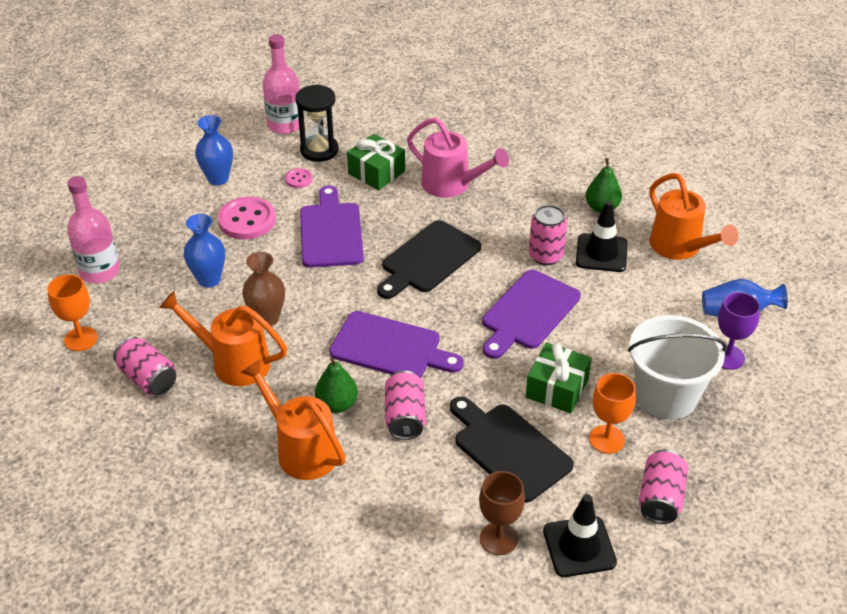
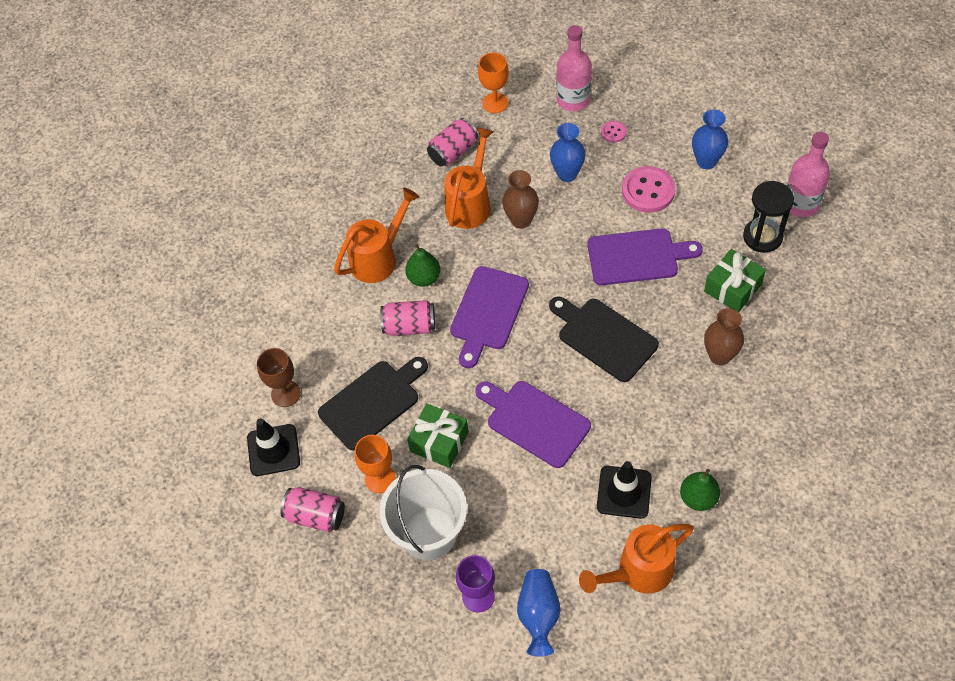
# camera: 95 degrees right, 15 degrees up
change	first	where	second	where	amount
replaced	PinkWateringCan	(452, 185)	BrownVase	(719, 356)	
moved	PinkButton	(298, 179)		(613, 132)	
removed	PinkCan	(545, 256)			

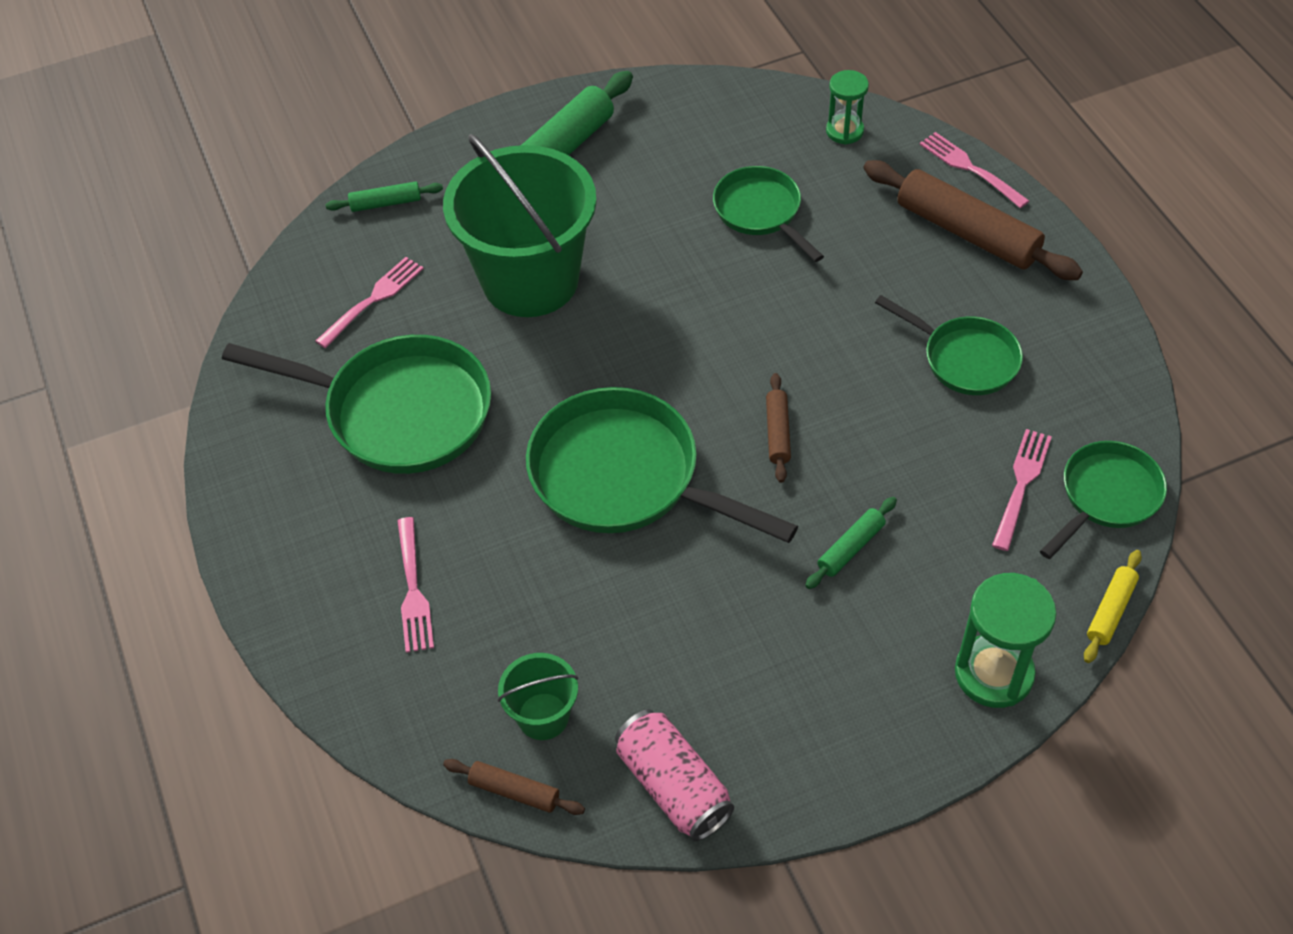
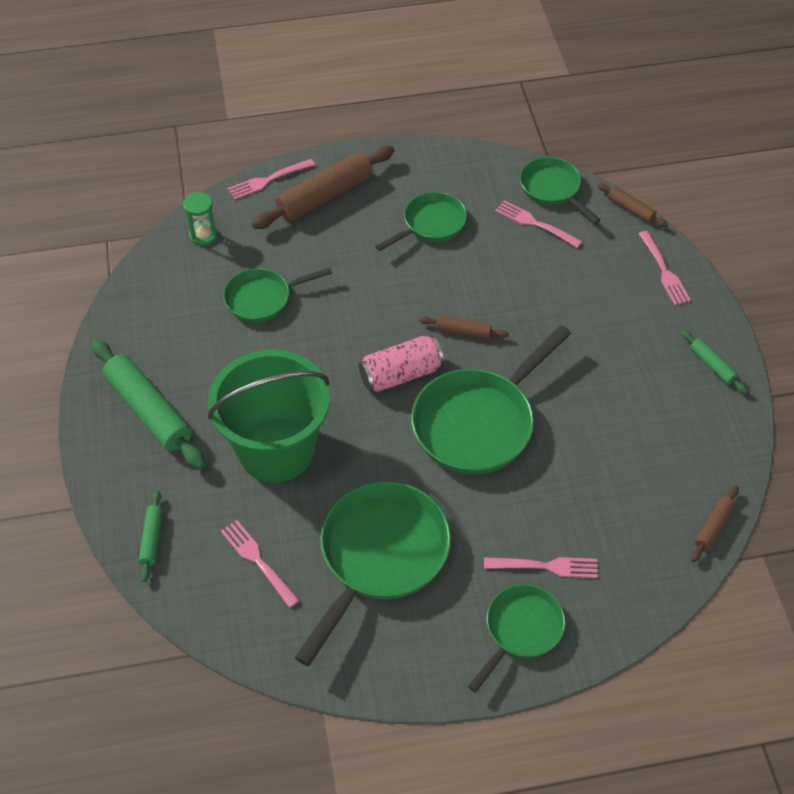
# camera: 80 degrees left, 0 degrees up
change	first	where	second	where	amount
moved	GreenRollingPin	(851, 548)		(712, 365)	
recoloured	YellowRollingPin	(1111, 611)	BrownRollingPin	(631, 209)	
replaced	GreenHourglass	(993, 673)	PinkFork	(663, 270)	
removed	GreenBucket	(543, 716)			
moved	PinkCan	(673, 786)		(401, 374)	
added			GreenPan	(520, 630)	

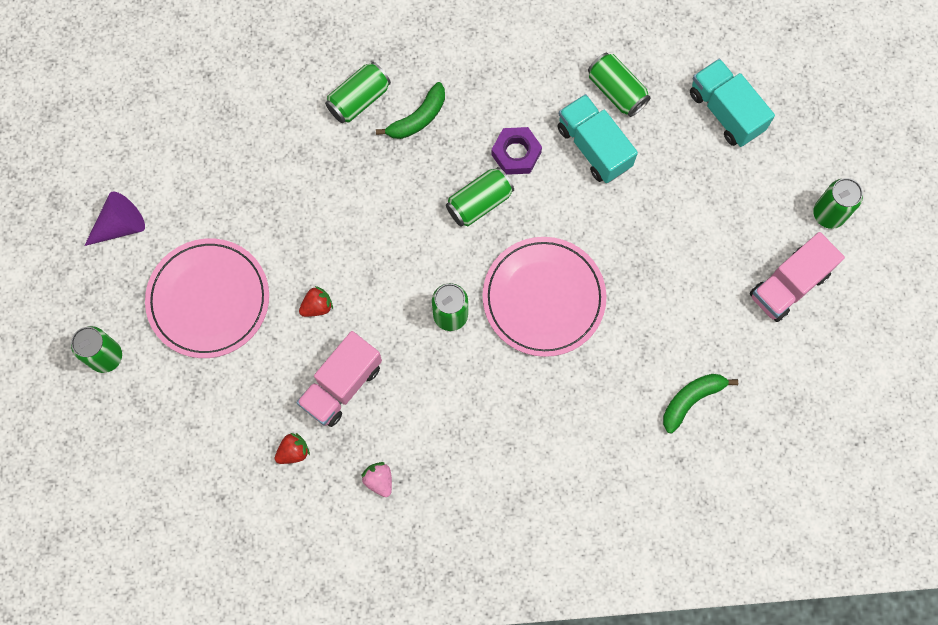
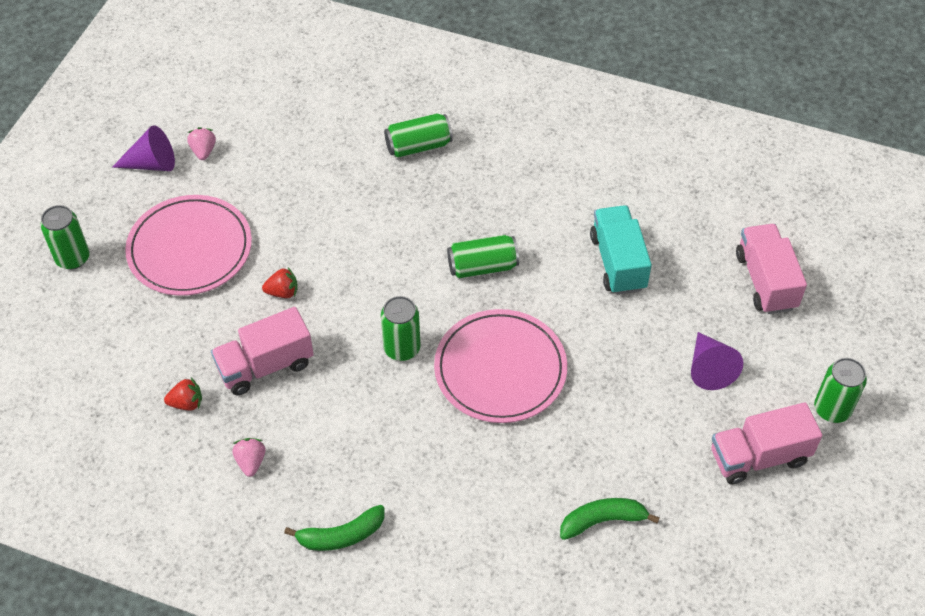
# camera: 25 degrees right, 20 degrees down
change	first	where	second	where	amount
removed	GreenCan	(616, 91)			
recoloured	TurquoiseTruck	(725, 111)	PinkTruck	(765, 281)	
moved	GreenBanana	(418, 118)		(341, 535)	
removed	PurpleNut	(516, 153)			
added			PinkStrawberry	(203, 151)	
added			PurpleCone	(709, 368)	

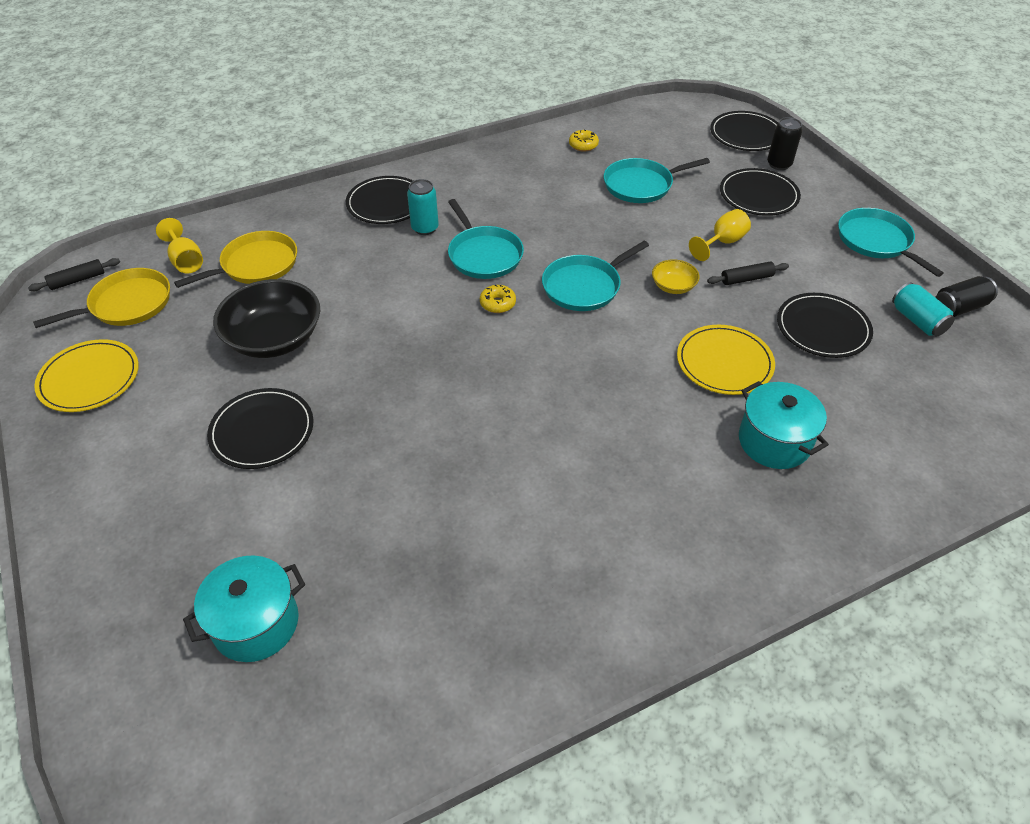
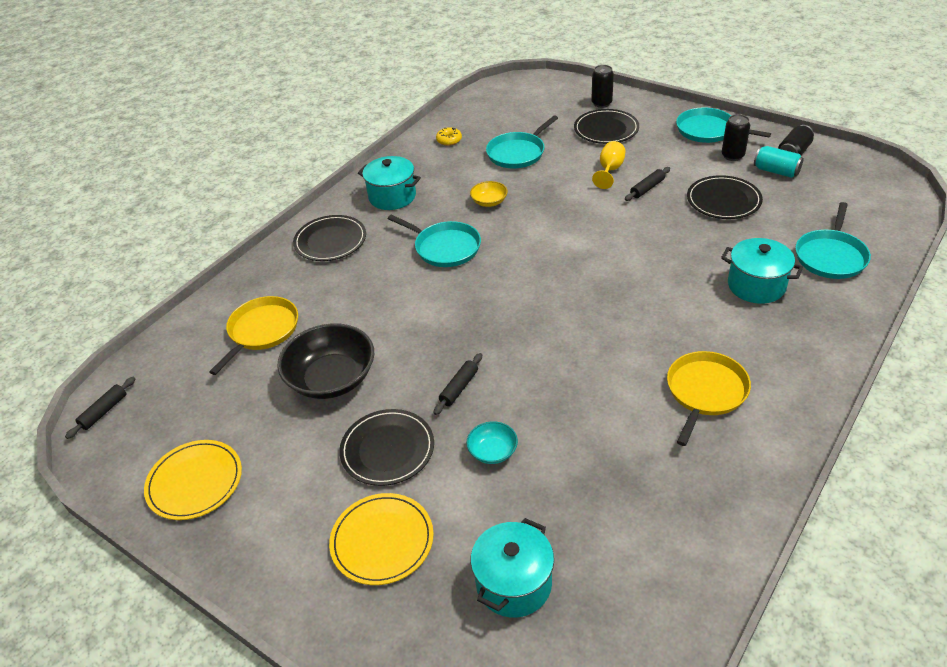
# camera: 25 degrees left, 5 degrees down
change	first	where	second	where	amount
removed	BlackPlate	(746, 134)			
removed	TurquoiseCan	(425, 228)			
removed	YellowGoblet	(185, 261)			
moved	TurquoisePan	(584, 286)		(831, 256)	
moved	YellowBowl	(673, 286)		(489, 202)	
moved	YellowPan	(127, 304)		(705, 392)	
removed	YellowDonut	(497, 303)			
moved	YellowPlate	(724, 362)		(382, 540)	
added			BlackCan	(732, 156)	
added			TurquoisePot	(392, 197)	
added			BlackRollingPin	(459, 388)	
added			TurquoiseBowl	(492, 451)	

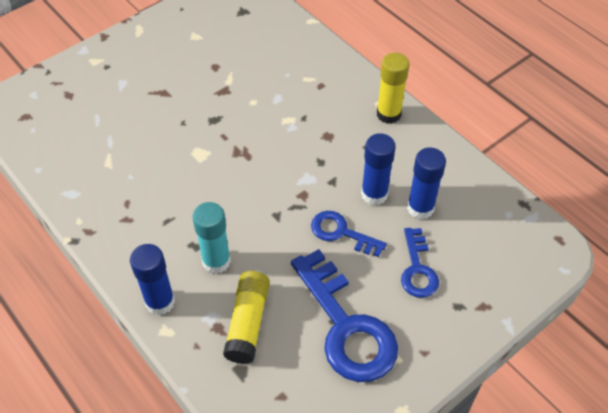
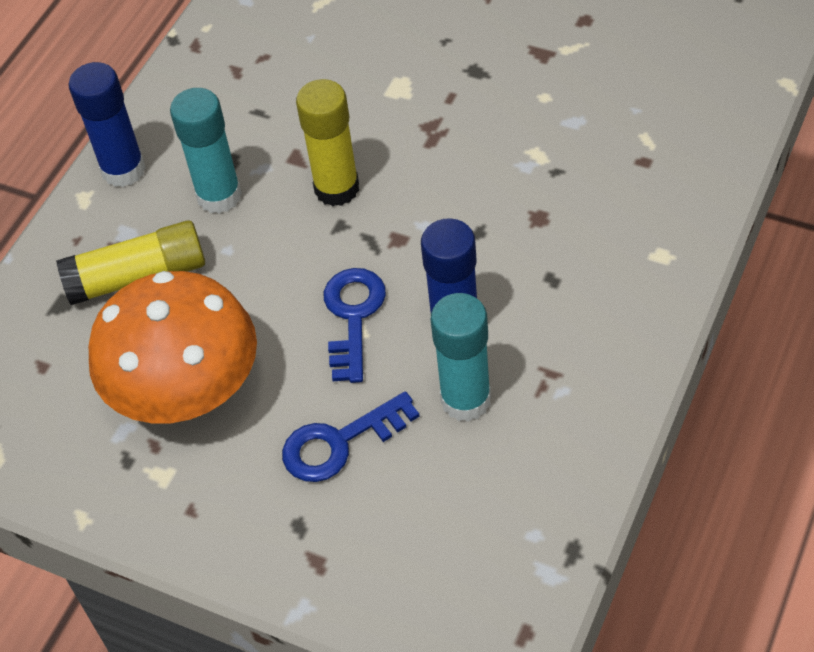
# camera: 70 degrees right, 0 degrees up
change	first	where	second	where	amount
moved	YellowGlueStick	(388, 114)		(337, 188)	
recoloured	BlueGlueStick	(420, 208)	TurquoiseGlueStick	(465, 400)	
replaced	BlueKey	(346, 326)	OrangeMushroom	(187, 392)	

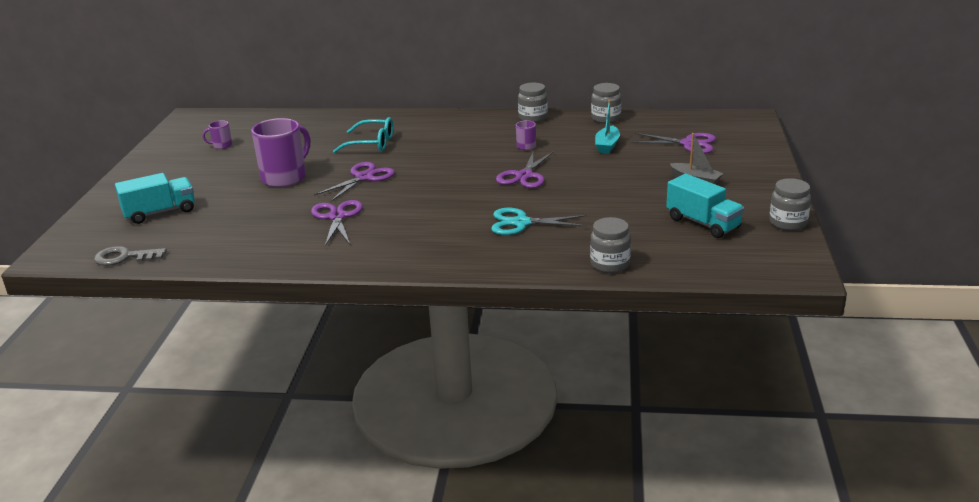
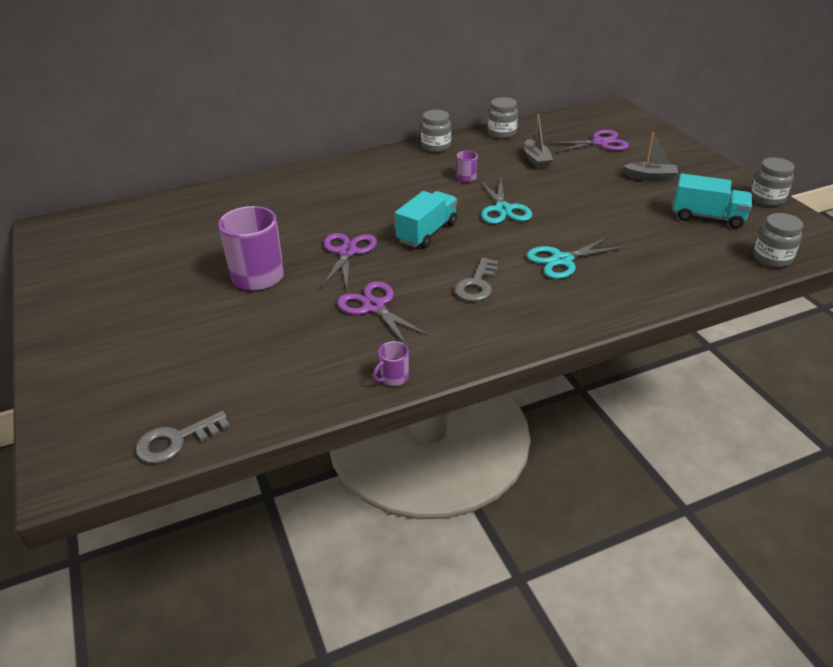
# camera: 30 degrees left, 10 degrees up
change	first	where	second	where	amount
recoloured	TurquoiseBoat	(607, 145)	GreyBoat	(536, 160)	
removed	TurquoiseGlasses	(371, 143)			
moved	PurpleMug	(221, 145)		(393, 378)	
recoloured	PurpleScissors	(524, 176)	TurquoiseScissors	(503, 209)	
moved	TurquoiseTruck	(160, 212)		(427, 232)	
moved	GreyJar	(610, 264)		(771, 258)	
added			GreyKey	(477, 284)	

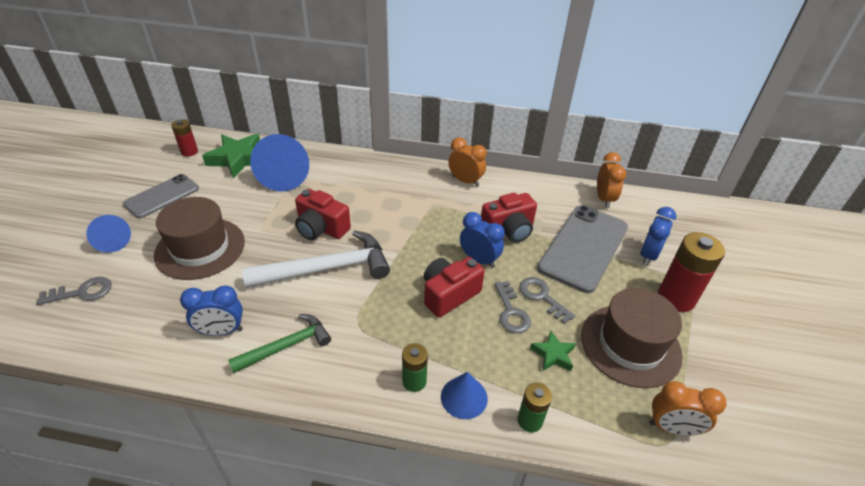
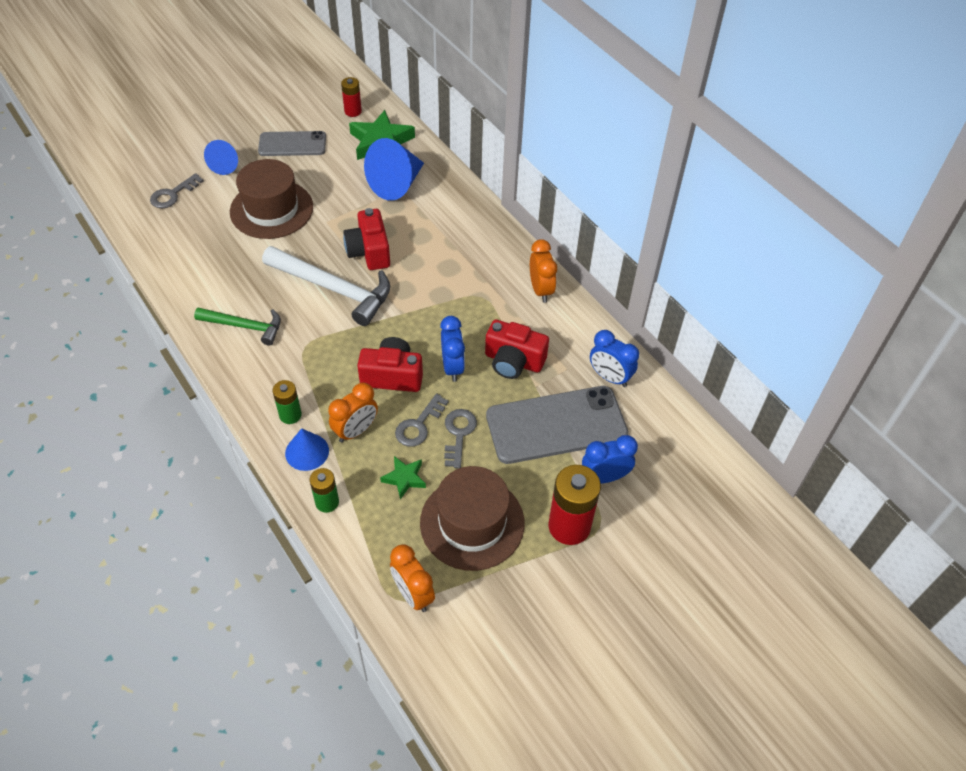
# camera: 45 degrees right, 10 degrees up
change	first	where	second	where	amount
moved	OrangeClock	(604, 199)		(356, 431)	
turned	GreyKey	(82, 292)		(173, 194)	105 degrees clockwise
moved	BlueClock	(221, 331)		(609, 377)	

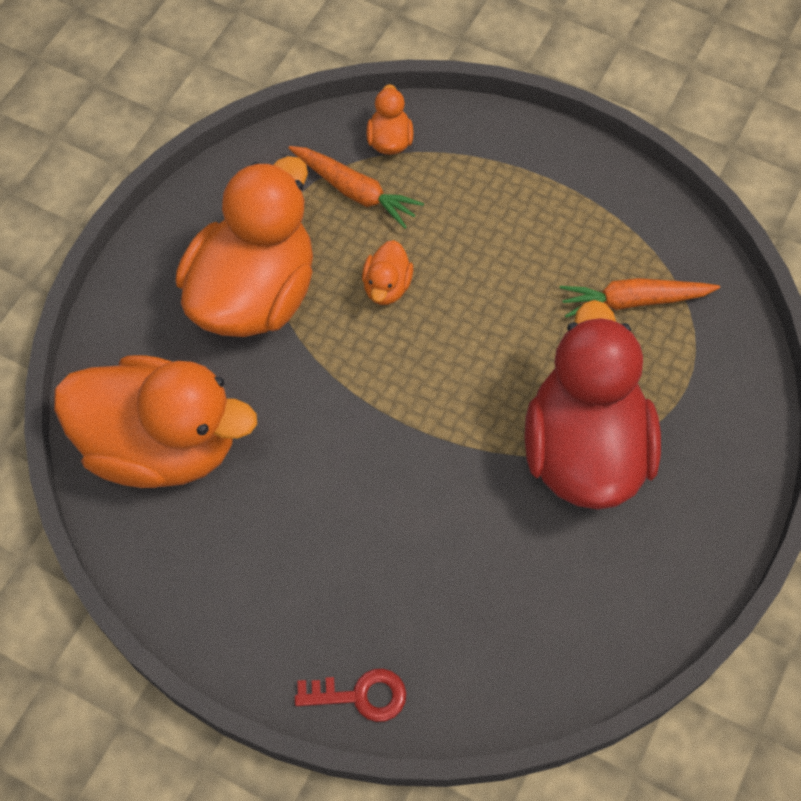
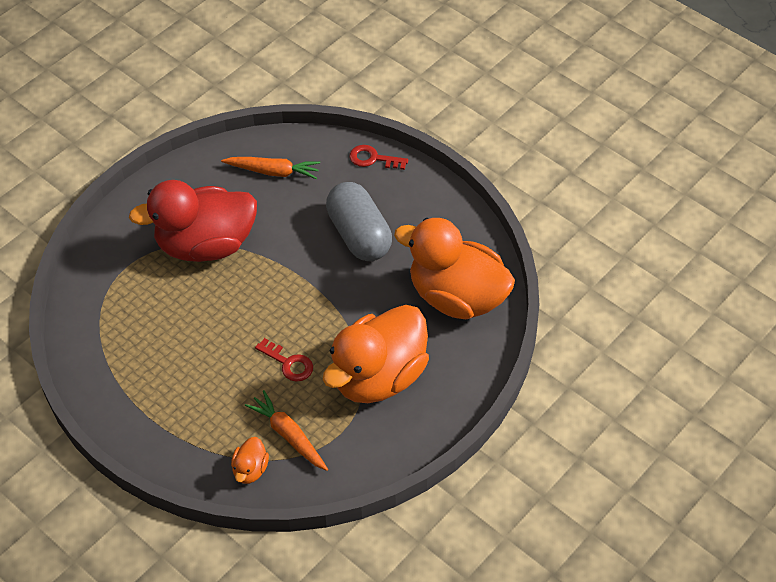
# camera: 165 degrees left, 10 degrees down
change	first	where	second	where	amount
replaced	OrangeDuck	(387, 287)	RedKey	(289, 363)	
moved	OrangeCarrot	(633, 301)		(273, 172)	
turned	RedDuck	(584, 450)		(206, 245)	60 degrees clockwise
added			GreyCapsule	(359, 235)	

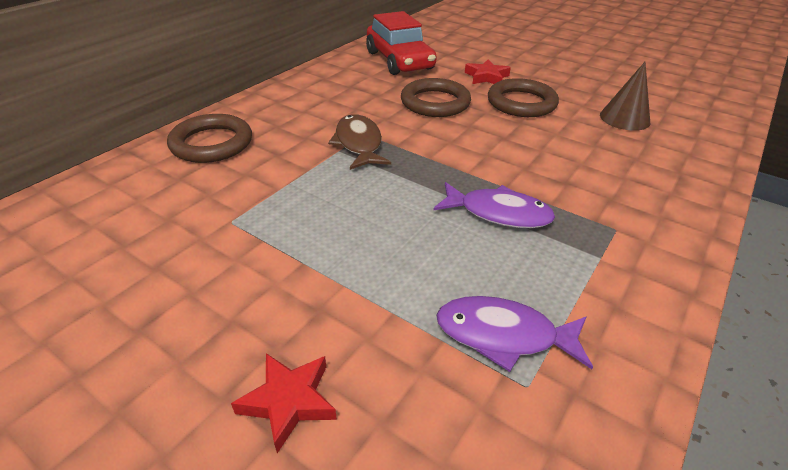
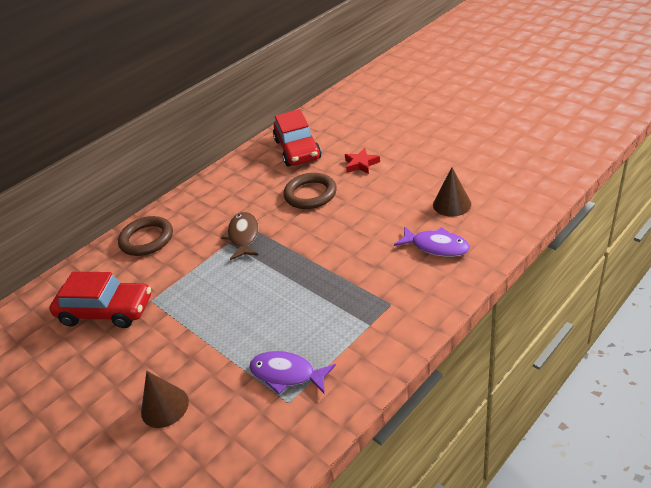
# camera: 15 degrees right, 0 degrees up
change	first	where	second	where	amount
removed	BrownRing	(521, 103)			
moved	PurpleFish	(498, 213)		(436, 246)	
replaced	RedStar	(289, 401)	BrownCone	(164, 406)	
added			RedCar	(106, 311)	

